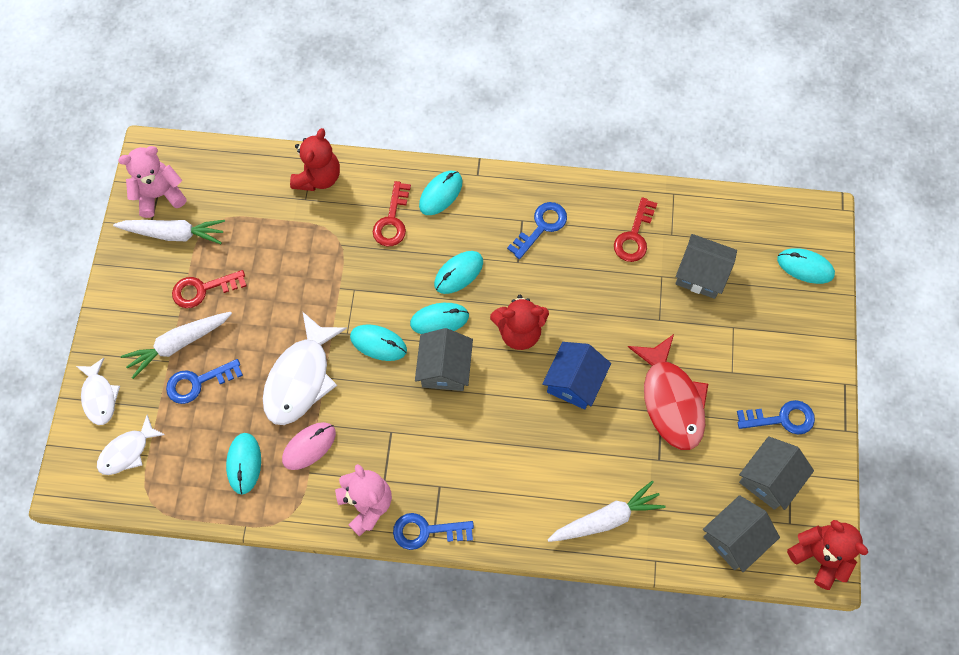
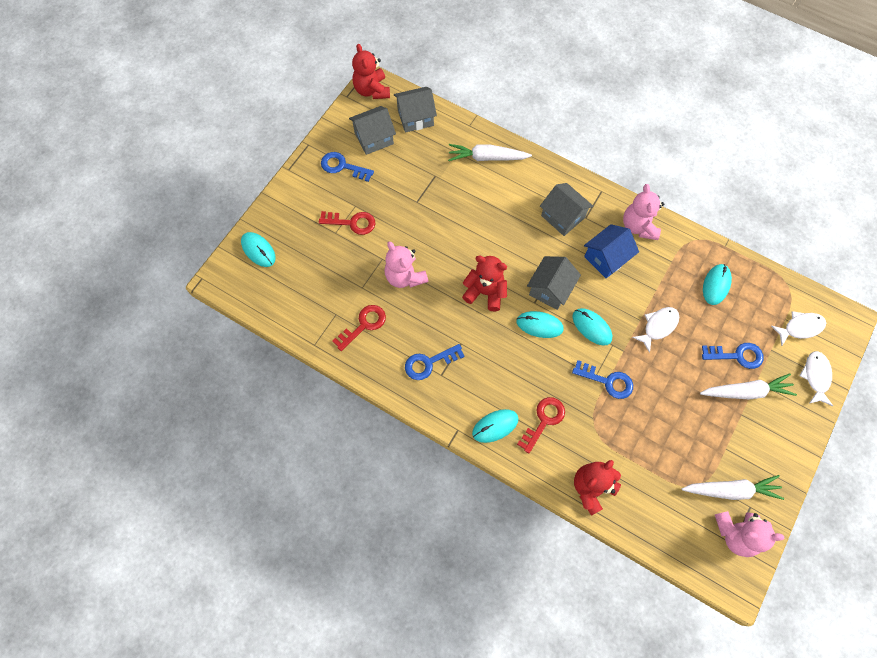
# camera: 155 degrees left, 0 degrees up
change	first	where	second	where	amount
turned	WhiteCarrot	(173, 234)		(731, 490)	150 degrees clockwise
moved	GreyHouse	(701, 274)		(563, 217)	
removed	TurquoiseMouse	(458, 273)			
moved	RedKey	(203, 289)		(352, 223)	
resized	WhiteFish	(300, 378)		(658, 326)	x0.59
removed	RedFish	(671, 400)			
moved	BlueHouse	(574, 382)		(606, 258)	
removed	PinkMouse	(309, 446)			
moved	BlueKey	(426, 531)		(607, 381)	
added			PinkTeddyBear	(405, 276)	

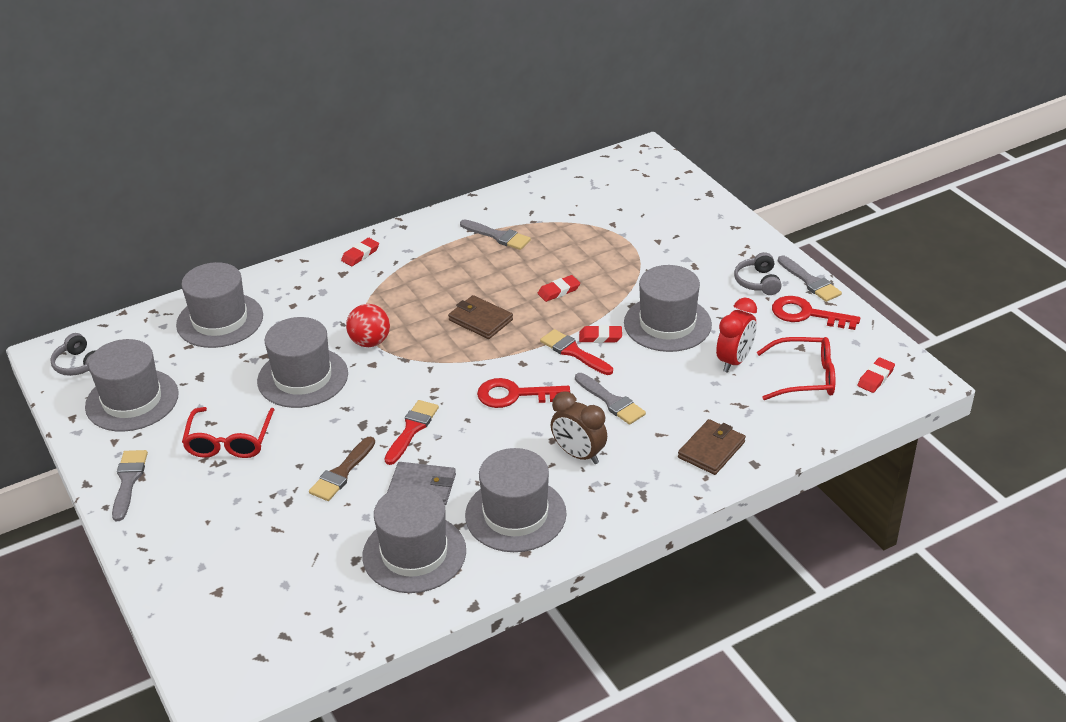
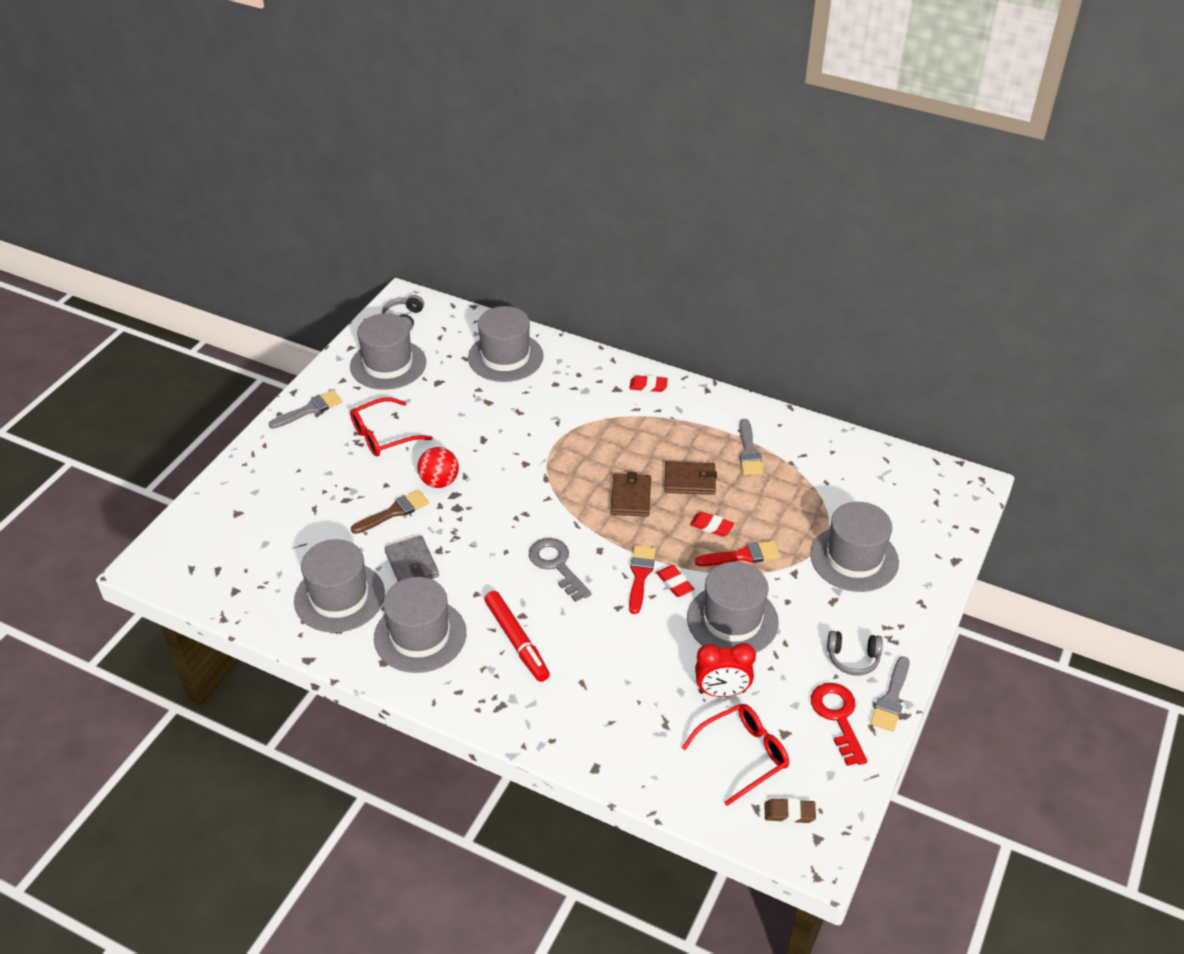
# camera: 55 degrees right, 5 degrees up
change	first	where	second	where	amount
turned	GreyHeadphones	(758, 282)		(853, 658)	135 degrees counterclockwise
moved	RedBall	(370, 342)		(439, 481)	
moved	GreyHat	(302, 377)		(854, 558)	
turned	RedGlasses	(804, 377)		(743, 755)	90 degrees counterclockwise
recoloured	RedEraser	(875, 378)	BrownEraser	(789, 813)	
removed	GreyBrush	(611, 401)			
recoloured	RedKey	(515, 395)	GreyKey	(556, 565)	
replaced	BrownClock	(578, 454)	RedMarker	(516, 641)	
moved	RedBrush	(412, 429)		(742, 555)	
moved	BrownWallet	(711, 449)		(690, 480)	
turned	BrownBrush	(341, 473)		(394, 512)	150 degrees clockwise

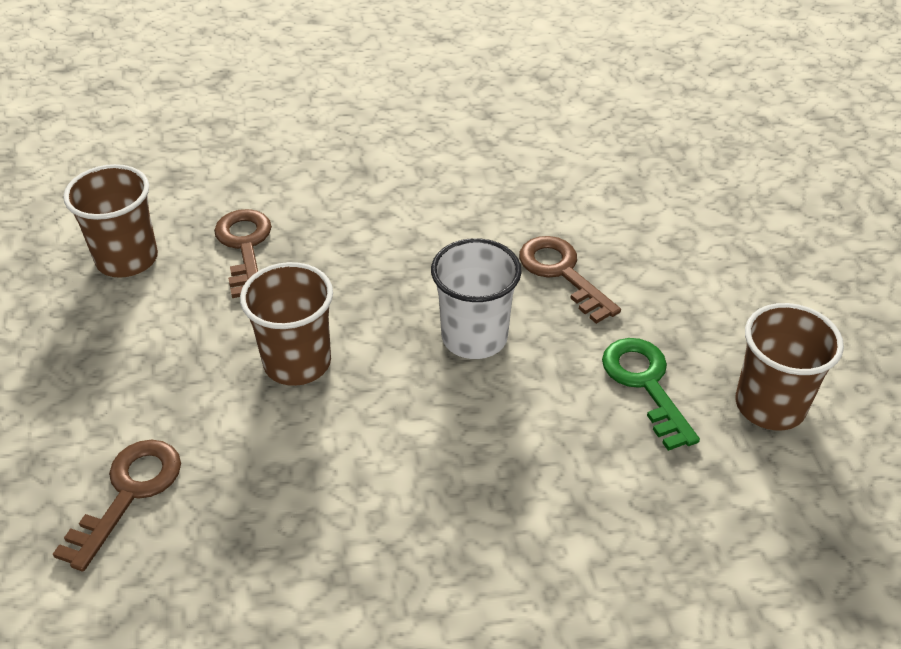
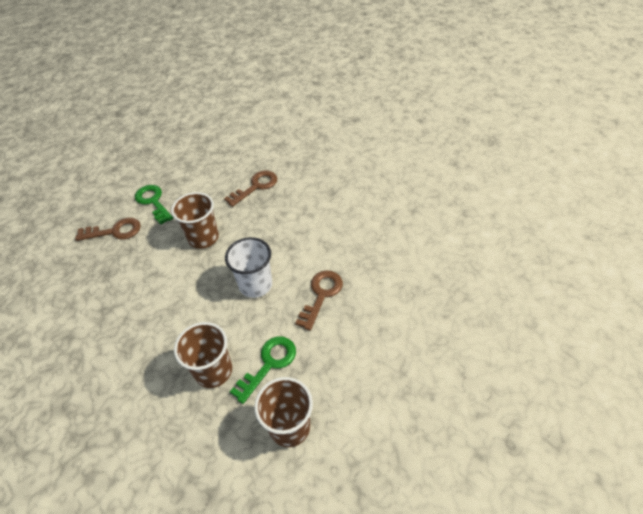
# camera: 60 degrees right, 5 degrees up
change	first	where	second	where	amount
moved	BrownCup	(127, 259)		(213, 371)	
added			GreenKey	(153, 202)	

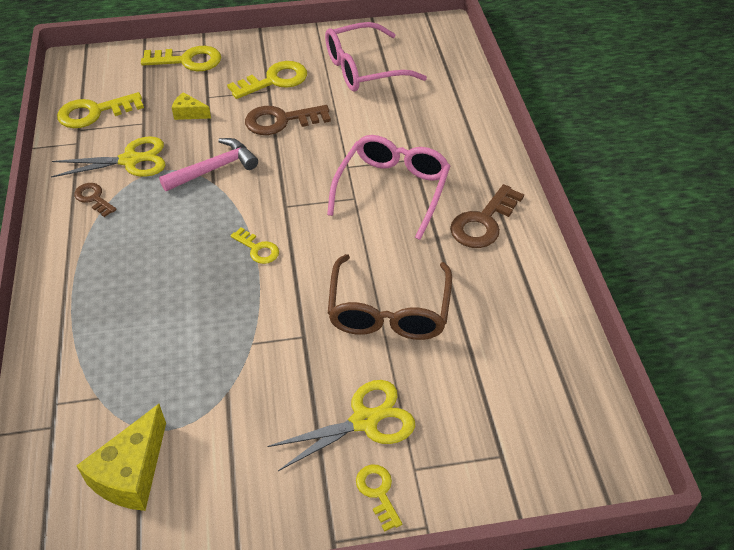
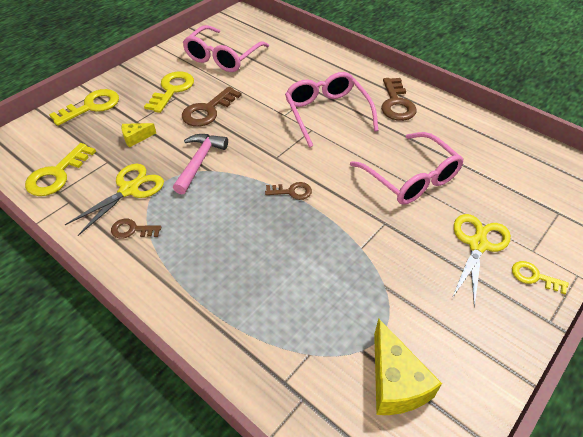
# camera: 40 degrees left, 0 degrees up
change	first	where	second	where	amount
recoloured	YellowKey	(257, 249)	BrownKey	(292, 192)	
recoloured	BrownGlasses	(389, 311)	PinkGlasses	(411, 178)	

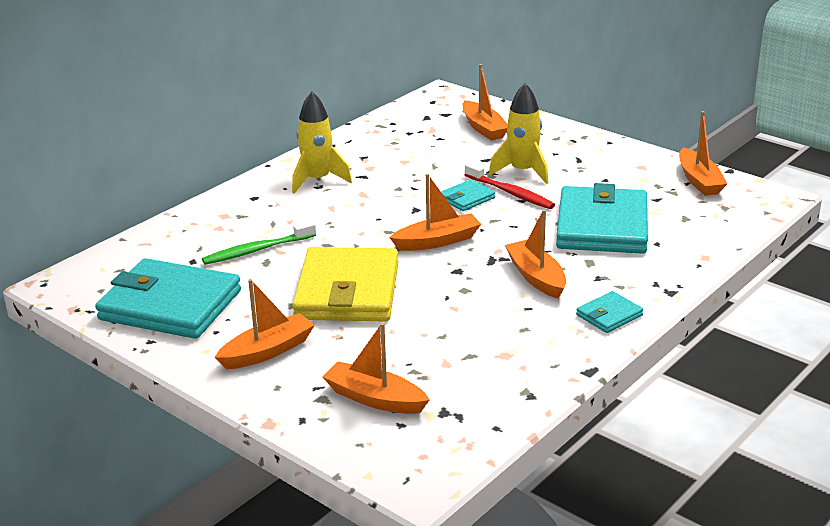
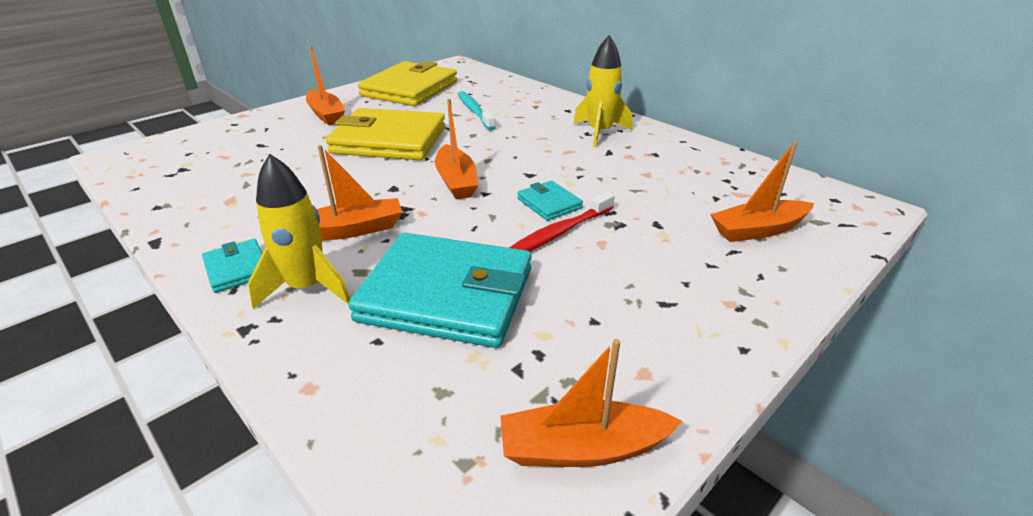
# camera: 95 degrees right, 5 degrees up
change	first	where	second	where	amount
moved	YellowRocket	(522, 171)		(307, 288)	
recoloured	GreenToothbrush	(257, 250)	TurquoiseToothbrush	(474, 111)	
recoloured	TurquoiseWallet	(170, 305)	YellowWallet	(410, 89)	
removed	OrangeBoat	(375, 399)			

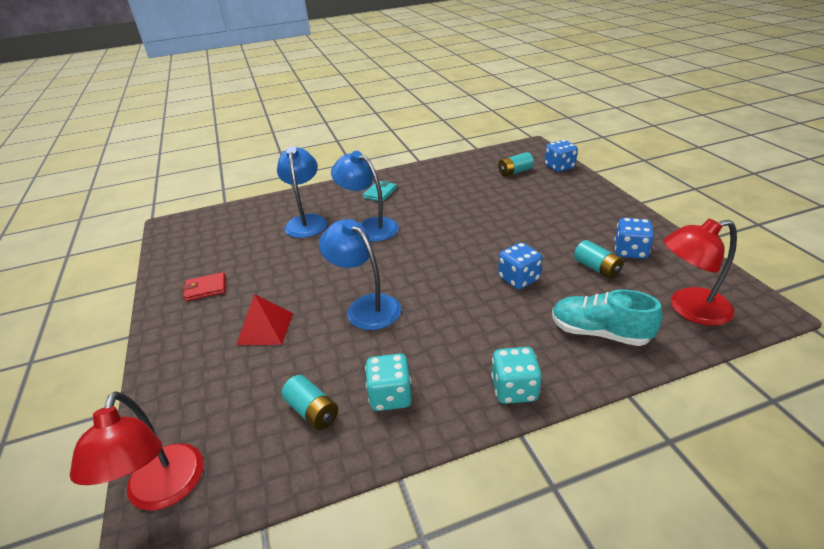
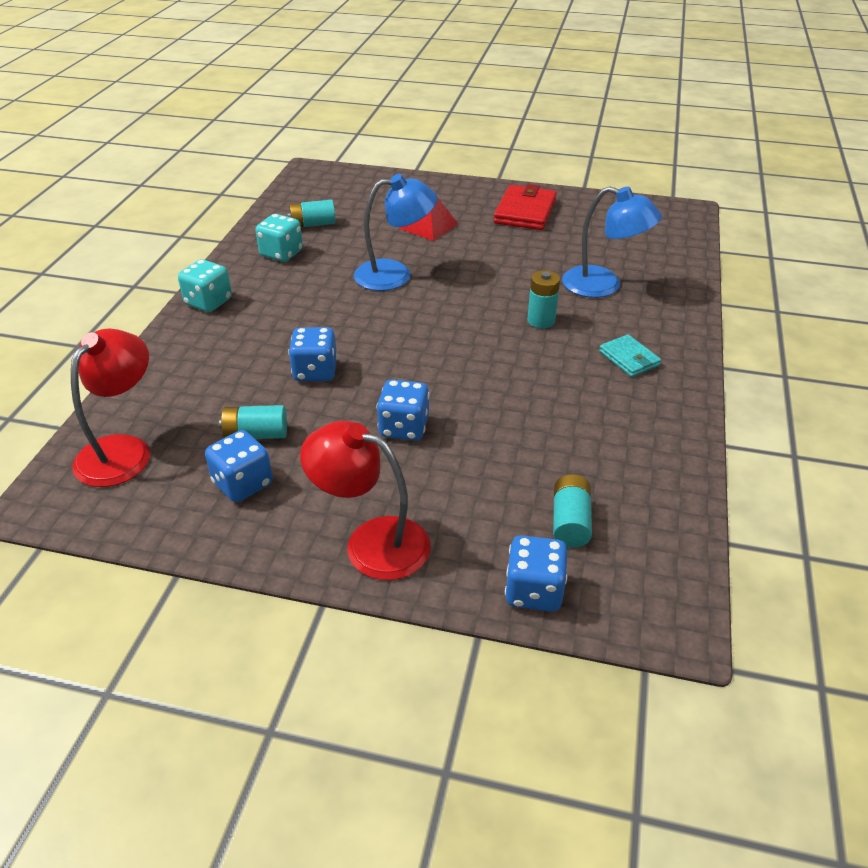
# camera: 120 degrees right, 5 degrees up
change	first	where	second	where	amount
replaced	BlueLamp	(369, 227)	TurquoiseBattery	(541, 321)	
resized	RedWallet	(206, 288)		(525, 212)	x1.69
removed	TurquoiseShoe	(599, 333)			
moved	RedLamp	(162, 492)		(371, 542)	
added			BlueDice	(404, 428)	

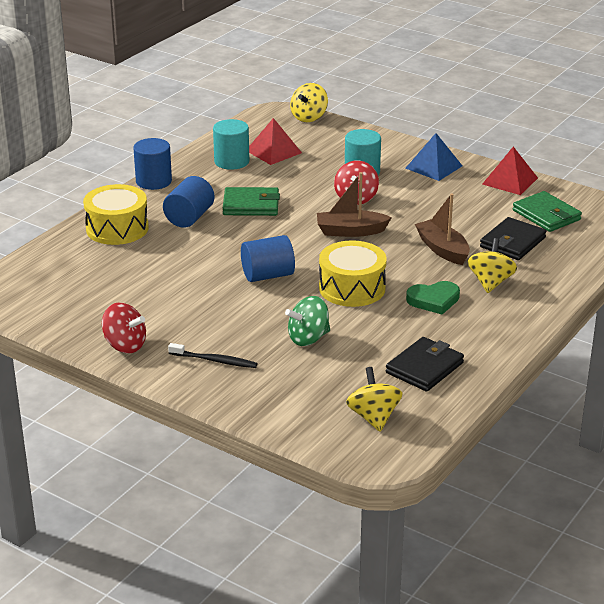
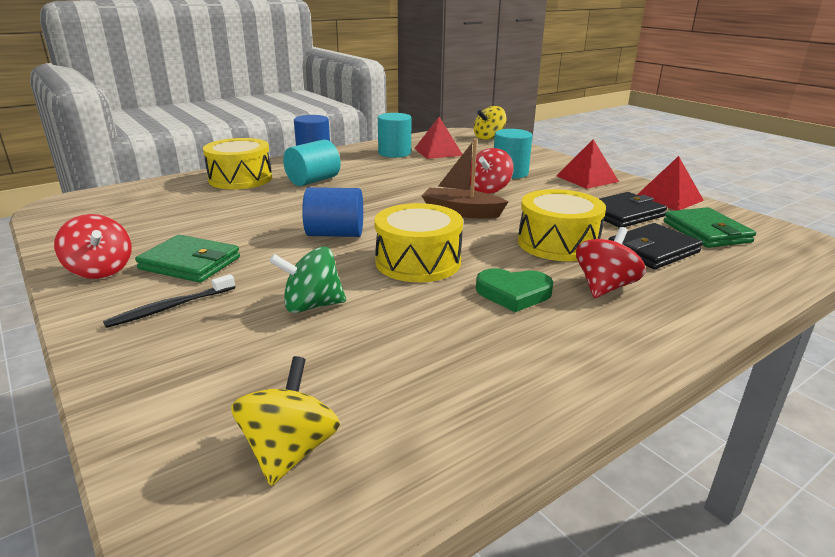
# camera: 20 degrees right, 5 degrees down
change	first	where	second	where	amount
recoloured	BluePyramid	(434, 167)	RedPyramid	(587, 178)	
recoloured	BlueCylinder	(189, 218)	TurquoiseCylinder	(313, 181)	
moved	GreenWallet	(251, 205)		(190, 263)	
replaced	BrownBoat	(442, 249)	YellowDrum	(557, 243)	
recoloured	YellowSpinningTop	(490, 282)	RedSpinningTop	(604, 287)	
moved	BlackWallet	(424, 368)		(623, 214)	
turned	BlackToothbrush	(215, 360)		(170, 307)	105 degrees clockwise

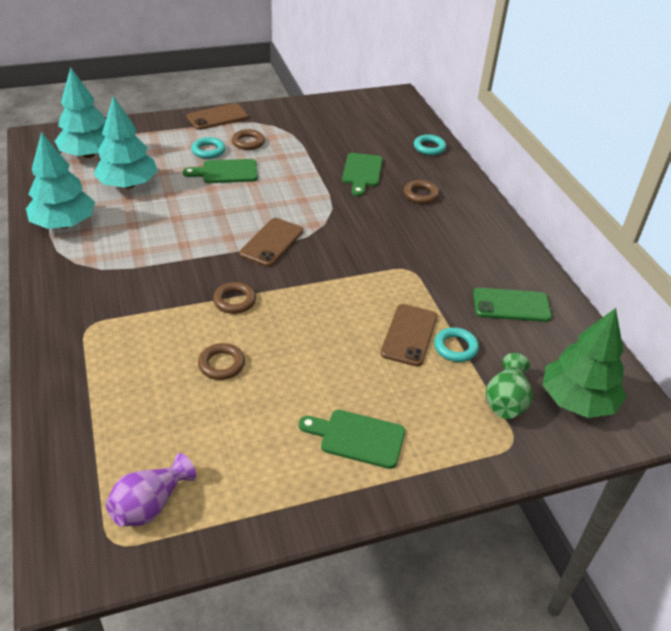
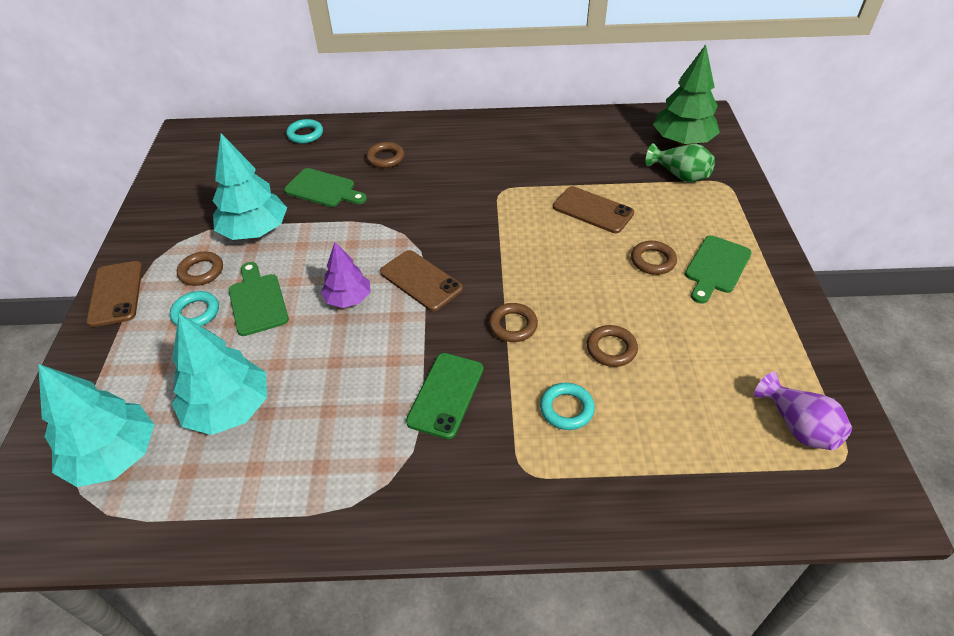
# camera: 70 degrees left, 5 degrees up
change	first	where	second	where	amount
moved	TurquoiseTree	(64, 224)		(255, 231)	
turned	GreenCuttingBoard	(226, 172)		(257, 301)	150 degrees clockwise
moved	GreenPhone	(511, 305)		(446, 395)	
moved	TurquoiseRing	(455, 347)		(566, 409)	
added			BrownRing	(653, 261)	
added			PurpleTree	(348, 299)	

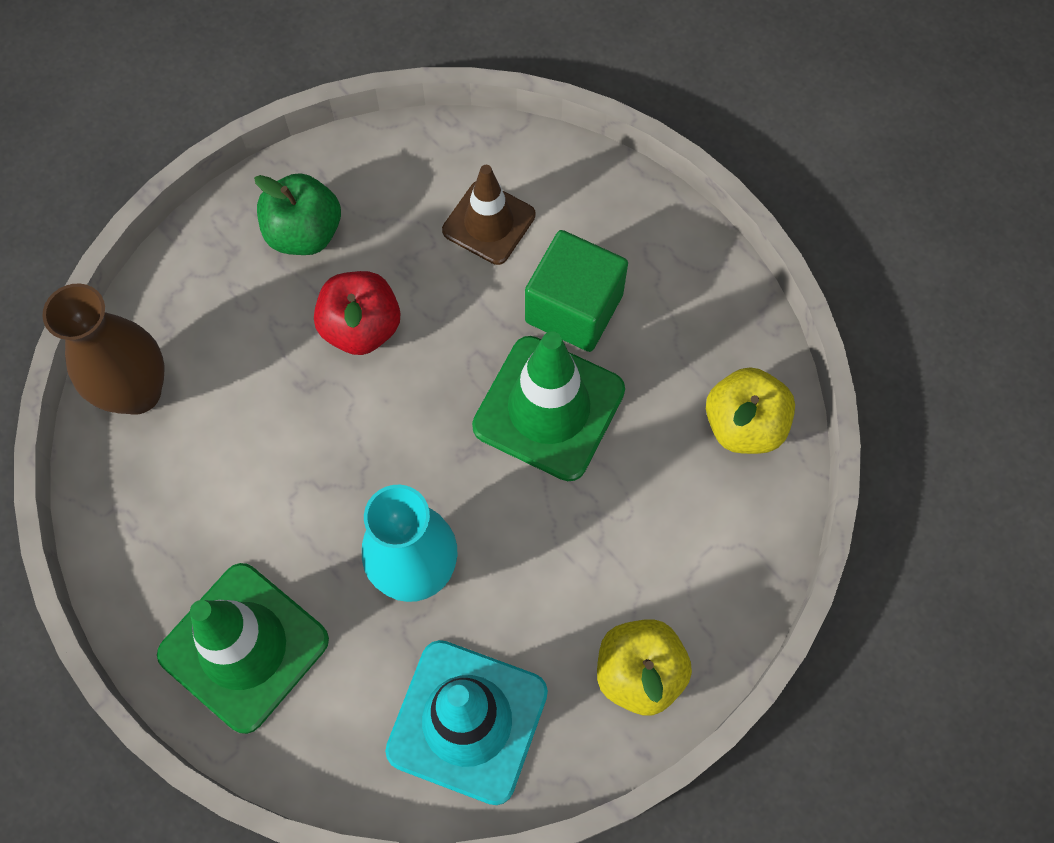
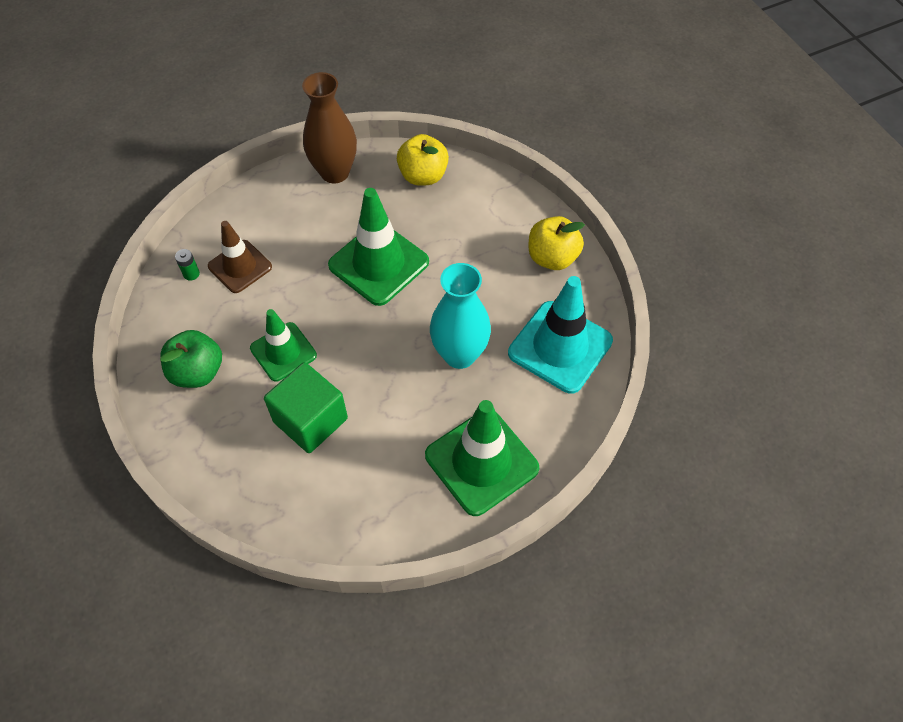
# camera: 75 degrees left, 10 degrees down
change	first	where	second	where	amount
moved	GreenCube	(574, 308)		(310, 420)	
replaced	RedApple	(361, 327)	GreenTrafficCone	(283, 352)	
moved	BrownVase	(137, 392)		(335, 172)	
added			GreenBattery	(191, 274)	

